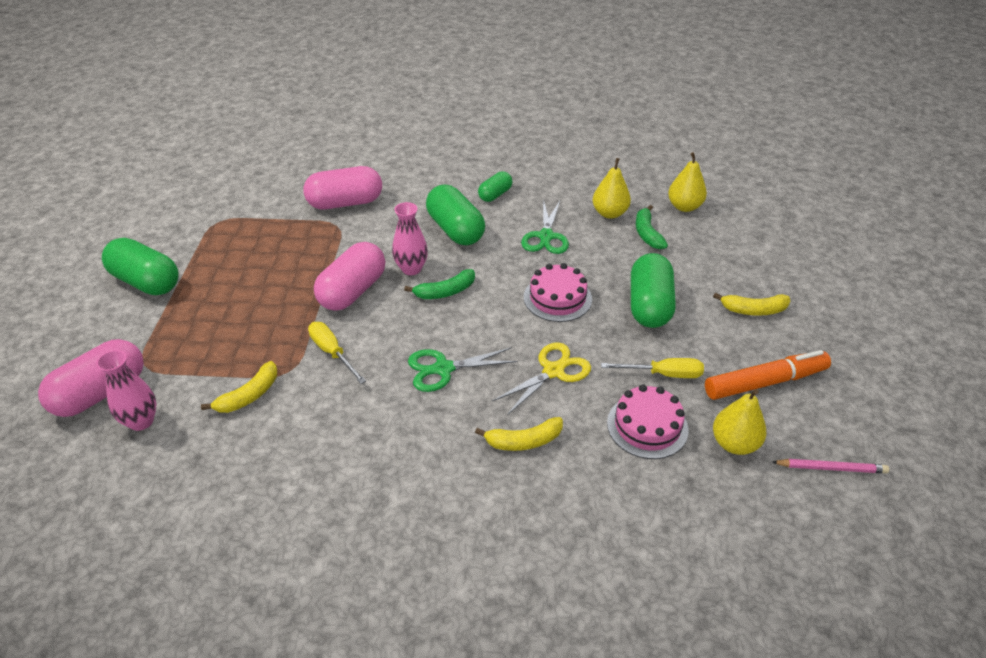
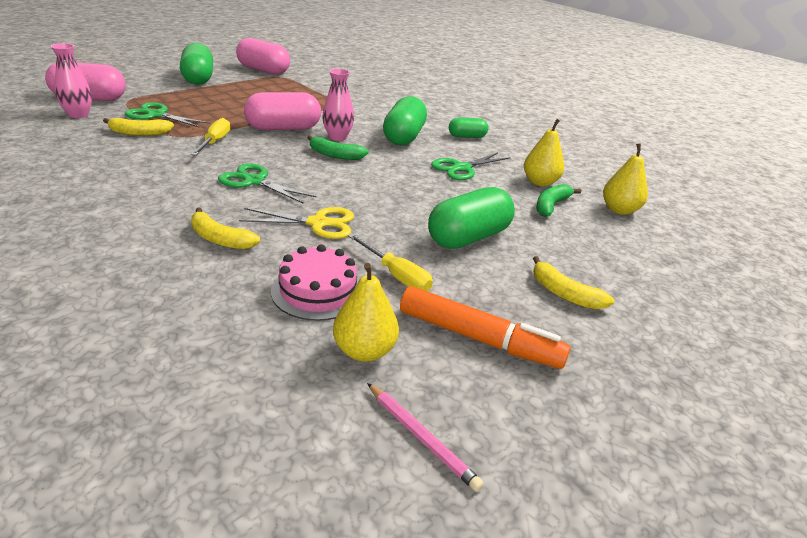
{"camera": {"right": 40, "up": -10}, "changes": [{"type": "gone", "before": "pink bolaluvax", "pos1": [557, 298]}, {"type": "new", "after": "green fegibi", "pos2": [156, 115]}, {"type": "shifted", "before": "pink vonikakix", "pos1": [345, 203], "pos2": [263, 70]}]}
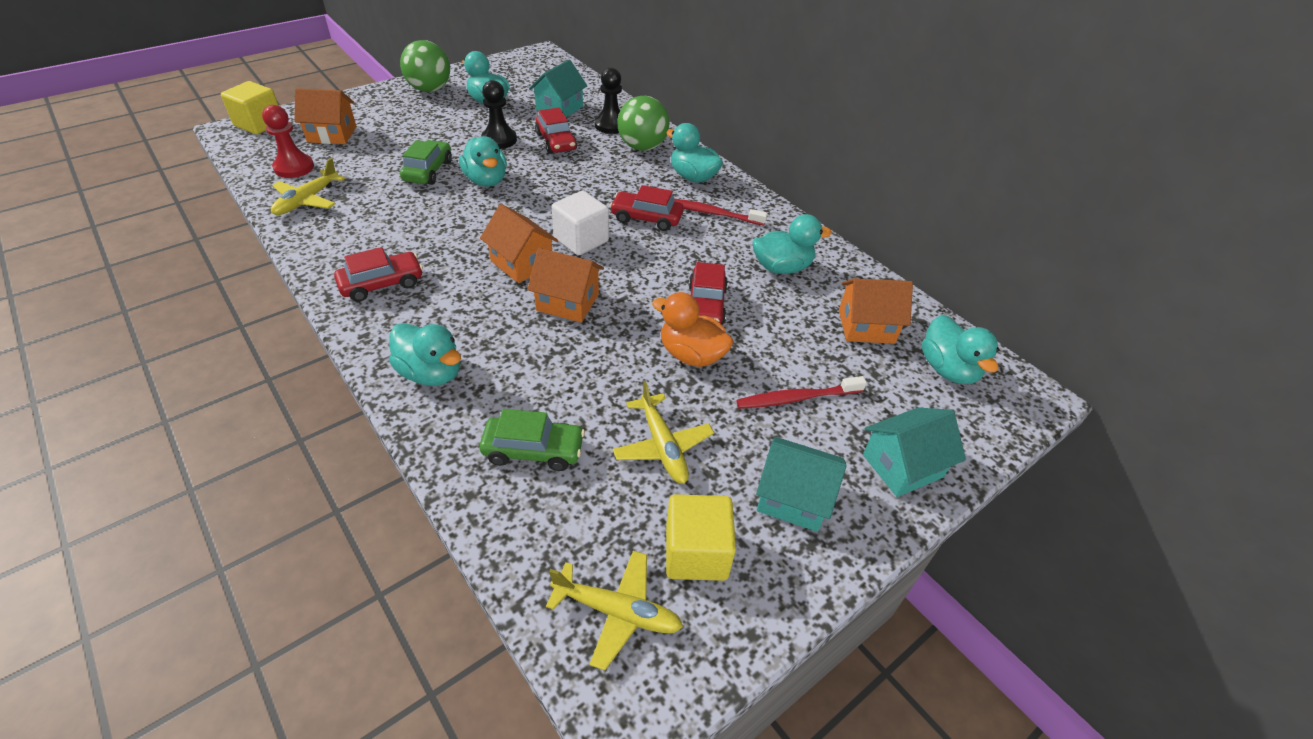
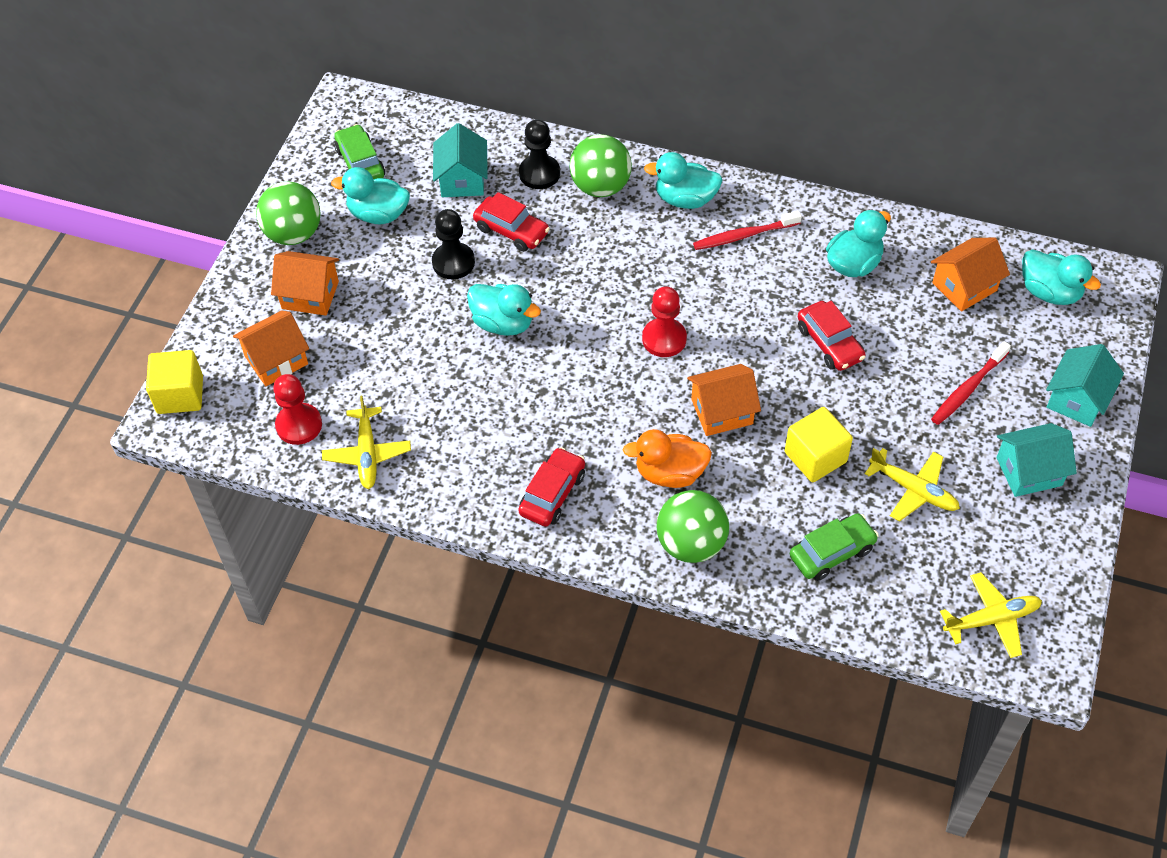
{"camera": {"right": -30, "up": 10}, "changes": [{"type": "gone", "before": "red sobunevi", "pos1": [646, 218]}, {"type": "shifted", "before": "green sobunevi", "pos1": [428, 171], "pos2": [360, 163]}, {"type": "shifted", "before": "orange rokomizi", "pos1": [522, 263], "pos2": [310, 295]}, {"type": "shifted", "before": "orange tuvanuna", "pos1": [691, 355], "pos2": [670, 473]}, {"type": "shifted", "before": "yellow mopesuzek", "pos1": [696, 553], "pos2": [815, 457]}, {"type": "swapped", "before": "turquoise tuvanuna", "after": "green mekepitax", "pos1": [431, 373], "pos2": [691, 544]}, {"type": "swapped", "before": "white mopesuzek", "after": "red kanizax", "pos1": [581, 240], "pos2": [664, 339]}]}
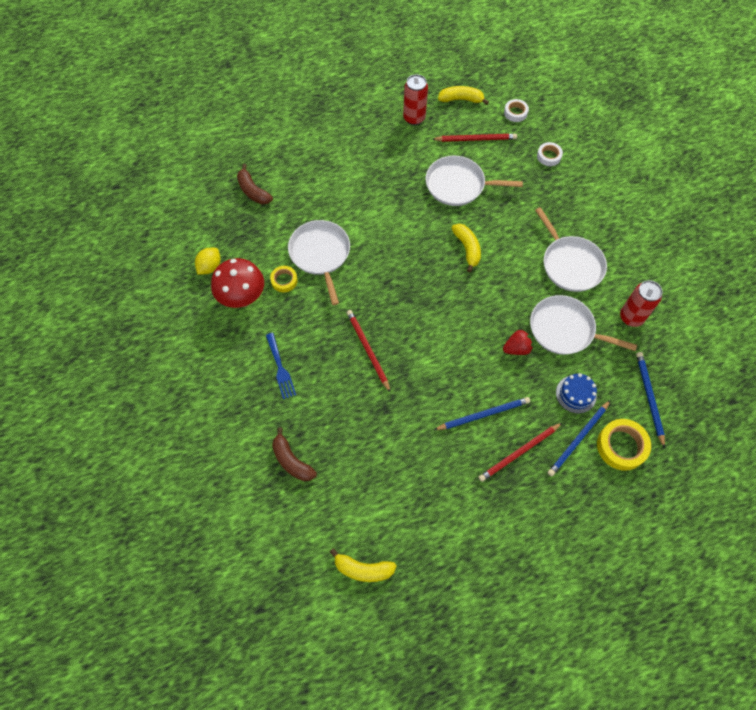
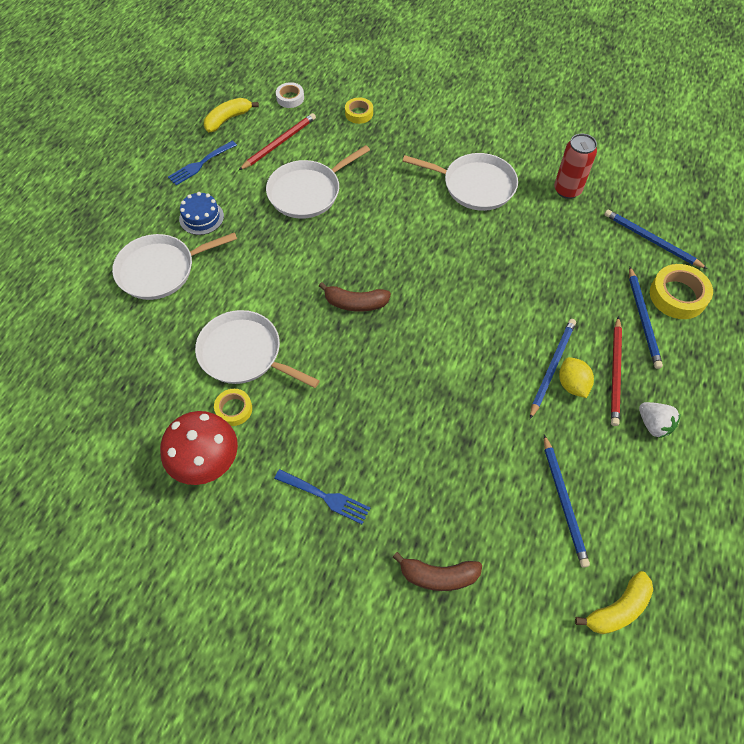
{"camera": {"right": -45, "up": -5}, "changes": [{"type": "gone", "before": "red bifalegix", "pos1": [368, 350]}, {"type": "gone", "before": "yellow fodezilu", "pos1": [467, 248]}, {"type": "gone", "before": "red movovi", "pos1": [517, 348]}, {"type": "new", "after": "blue bifalegix", "pos2": [564, 502]}, {"type": "new", "after": "white movovi", "pos2": [653, 425]}, {"type": "shifted", "before": "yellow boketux", "pos1": [210, 267], "pos2": [572, 384]}, {"type": "shifted", "before": "brown fodezilu", "pos1": [253, 191], "pos2": [355, 303]}, {"type": "shifted", "before": "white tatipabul", "pos1": [565, 329], "pos2": [160, 270]}, {"type": "shifted", "before": "blue bolaluvax", "pos1": [576, 394], "pos2": [201, 217]}, {"type": "swapped", "before": "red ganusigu", "after": "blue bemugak", "pos1": [414, 118], "pos2": [200, 164]}, {"type": "repainted", "before": "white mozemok", "after": "yellow mozemok", "pos1": [549, 156], "pos2": [359, 113]}]}
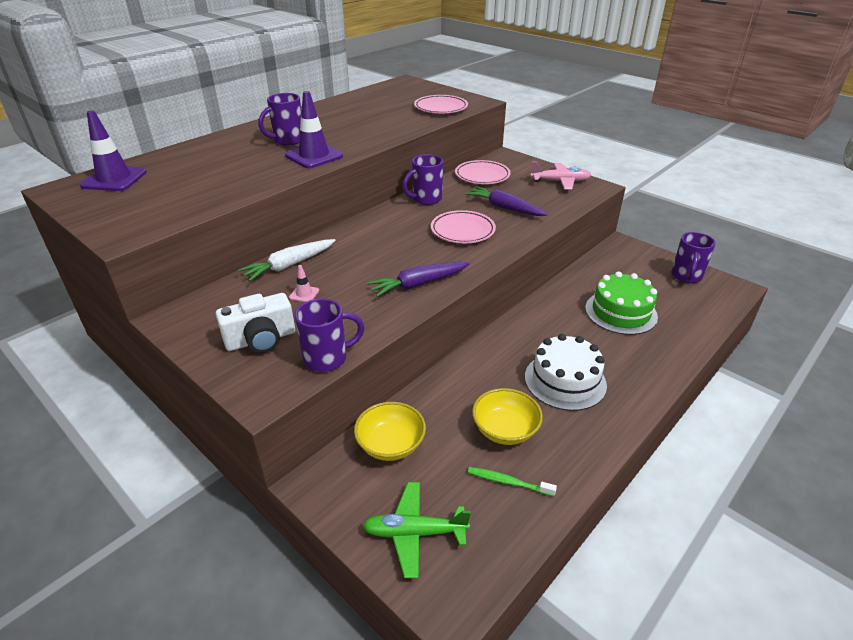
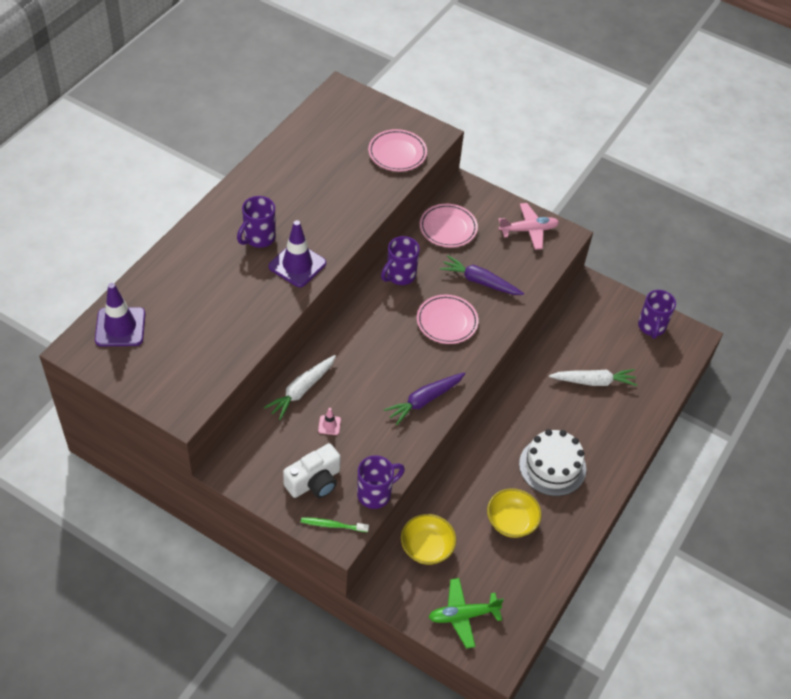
{"camera": {"right": -15, "up": 15}, "changes": [{"type": "shifted", "before": "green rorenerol", "pos1": [508, 482], "pos2": [332, 525]}, {"type": "swapped", "before": "green bolaluvax", "after": "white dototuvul", "pos1": [620, 312], "pos2": [593, 381]}]}
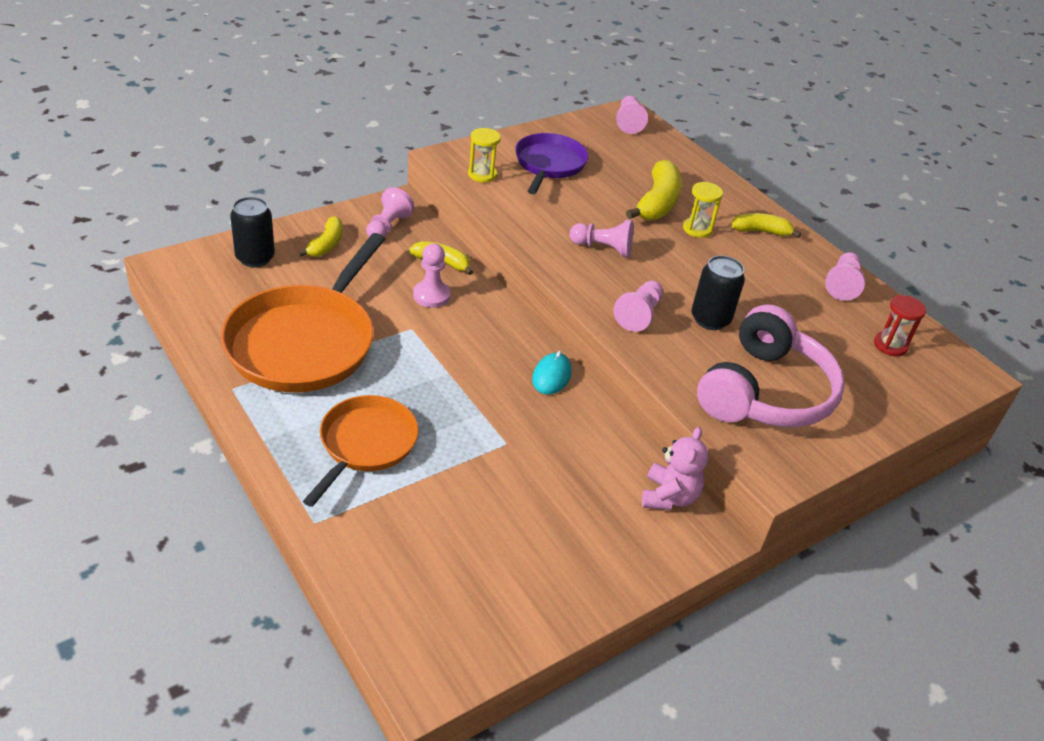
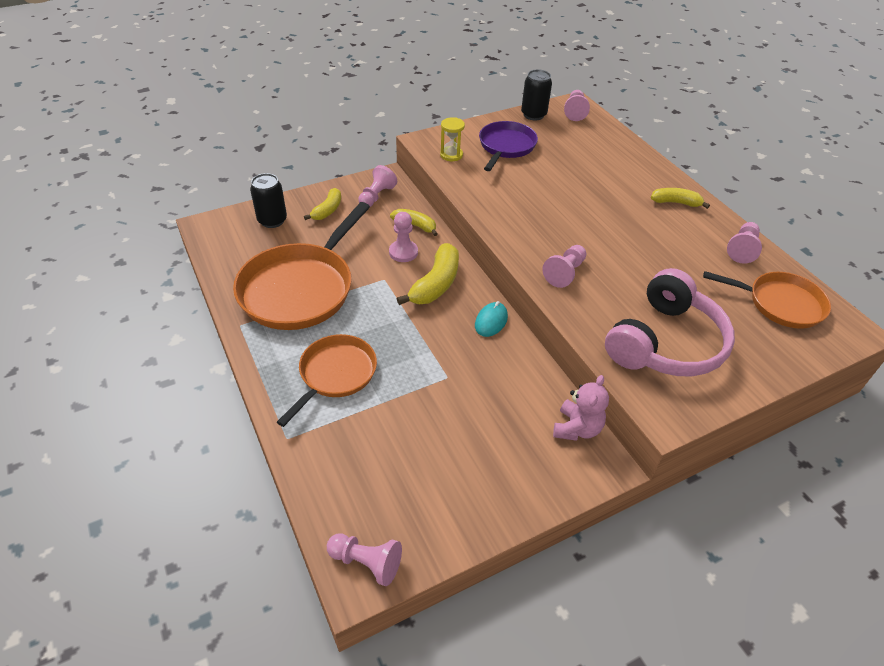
{"camera": {"right": 10, "up": 5}, "changes": [{"type": "gone", "before": "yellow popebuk", "pos1": [697, 229]}, {"type": "shifted", "before": "pink kanizax", "pos1": [603, 248], "pos2": [366, 562]}, {"type": "shifted", "before": "yellow fodezilu", "pos1": [657, 203], "pos2": [436, 284]}, {"type": "shifted", "before": "black ganusigu", "pos1": [710, 319], "pos2": [533, 115]}, {"type": "swapped", "before": "red popebuk", "after": "orange tatipabul", "pos1": [890, 345], "pos2": [780, 304]}]}
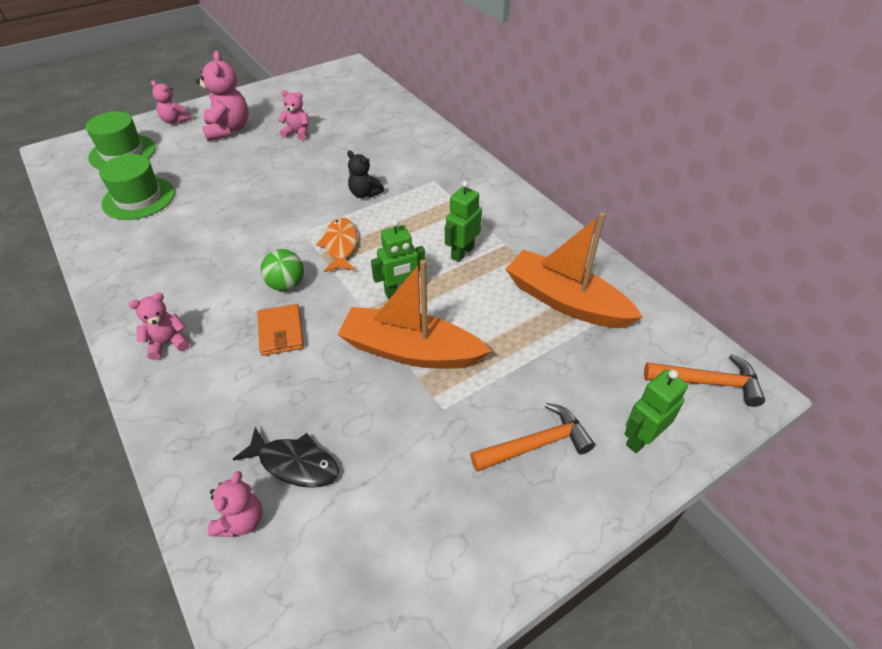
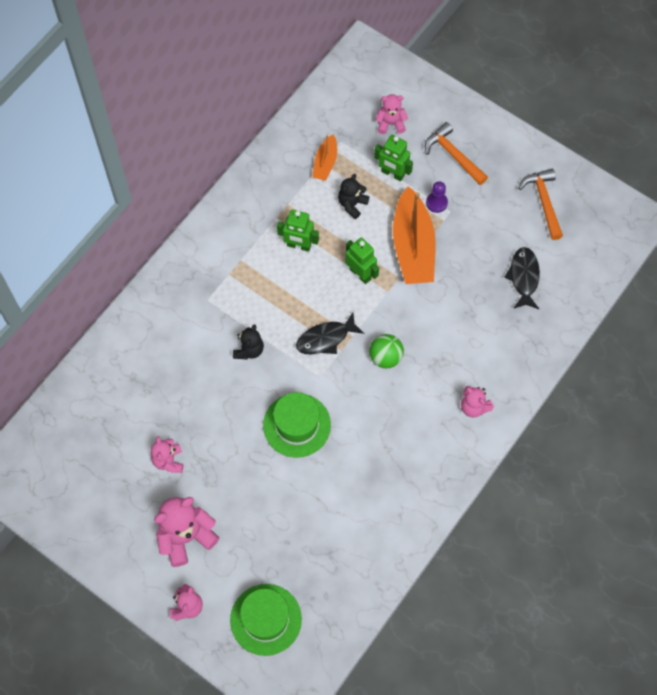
{"camera": {"right": -110, "up": 20}, "changes": [{"type": "gone", "before": "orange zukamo", "pos1": [281, 332]}, {"type": "new", "after": "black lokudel", "pos2": [352, 204]}, {"type": "new", "after": "purple kanizax", "pos2": [436, 203]}, {"type": "shifted", "before": "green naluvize", "pos1": [138, 198], "pos2": [297, 425]}, {"type": "shifted", "before": "pink lokudel", "pos1": [241, 521], "pos2": [390, 123]}, {"type": "shifted", "before": "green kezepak", "pos1": [641, 438], "pos2": [392, 173]}, {"type": "shifted", "before": "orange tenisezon", "pos1": [708, 382], "pos2": [543, 202]}, {"type": "repainted", "before": "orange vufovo", "after": "black vufovo", "pos1": [340, 245], "pos2": [325, 338]}, {"type": "scaled", "before": "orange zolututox", "pos1": [565, 301], "pos2": [325, 163], "scale": 0.51}]}
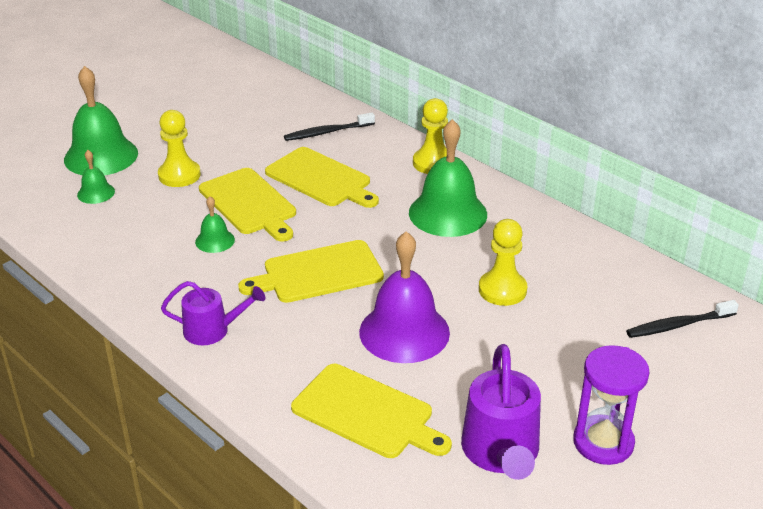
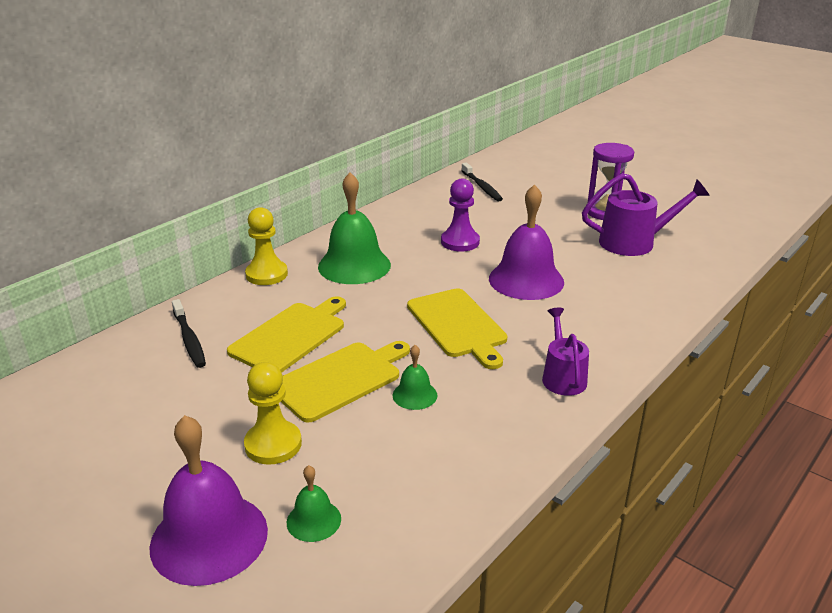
{"camera": {"right": -95, "up": -5}, "changes": [{"type": "gone", "before": "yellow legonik", "pos1": [367, 413]}, {"type": "repainted", "before": "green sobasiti", "after": "purple sobasiti", "pos1": [101, 156], "pos2": [209, 537]}, {"type": "repainted", "before": "yellow kanizax", "after": "purple kanizax", "pos1": [502, 290], "pos2": [460, 242]}]}
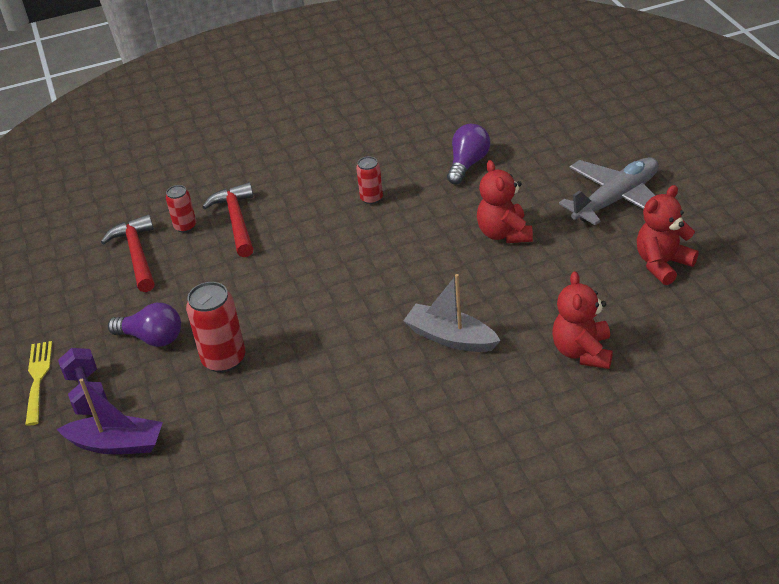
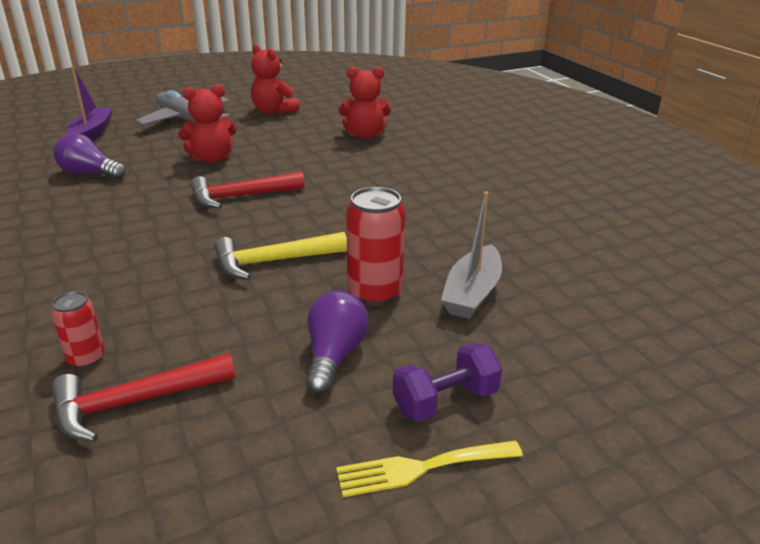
{"camera": {"right": -100, "up": -10}, "changes": [{"type": "gone", "before": "red ganusigu", "pos1": [371, 198]}, {"type": "new", "after": "yellow tenisezon", "pos2": [273, 261]}, {"type": "shifted", "before": "purple zolututox", "pos1": [117, 444], "pos2": [92, 133]}, {"type": "shifted", "before": "red tenisezon", "pos1": [236, 221], "pos2": [241, 196]}, {"type": "shifted", "before": "grey zolututox", "pos1": [450, 338], "pos2": [472, 293]}]}
